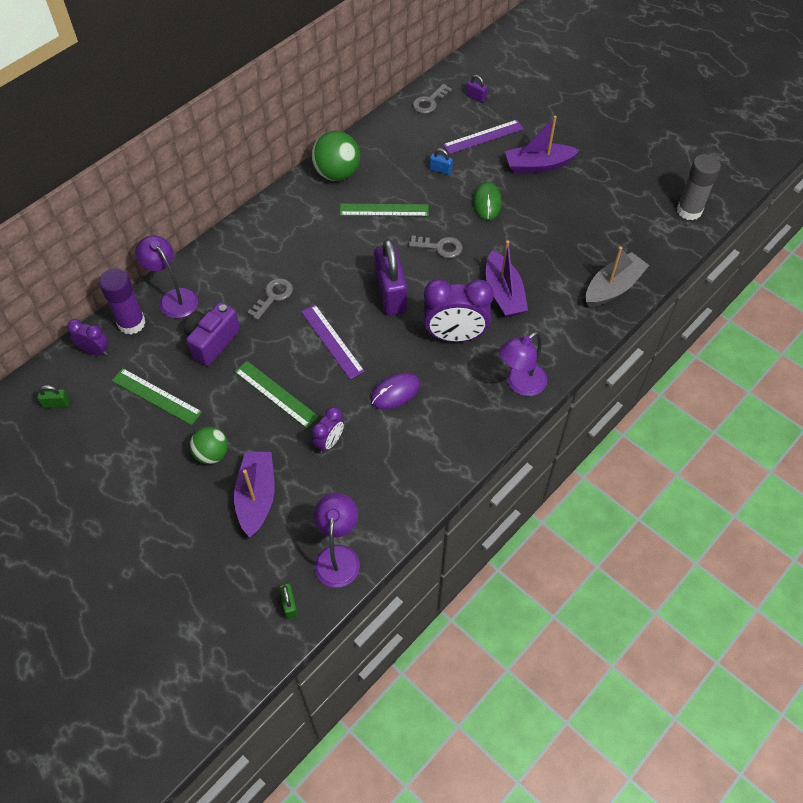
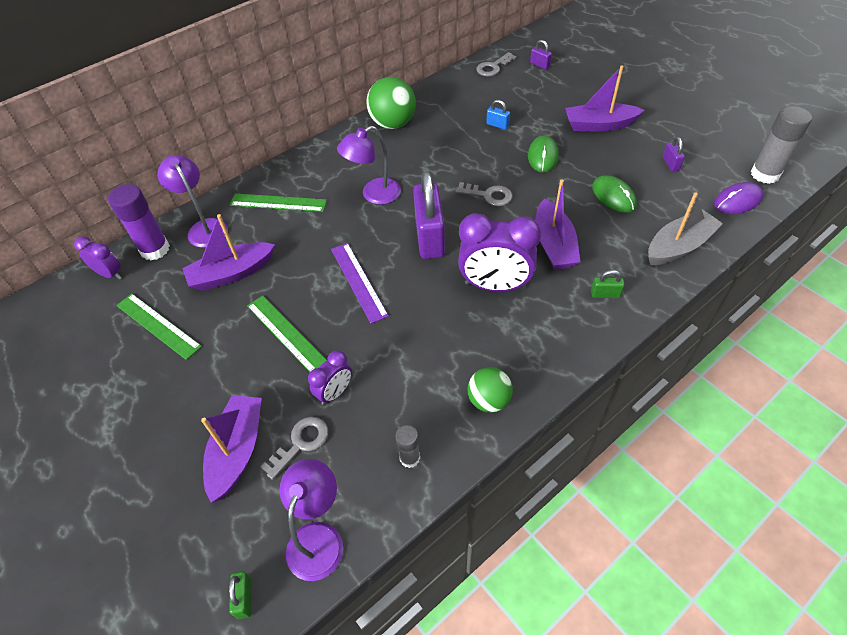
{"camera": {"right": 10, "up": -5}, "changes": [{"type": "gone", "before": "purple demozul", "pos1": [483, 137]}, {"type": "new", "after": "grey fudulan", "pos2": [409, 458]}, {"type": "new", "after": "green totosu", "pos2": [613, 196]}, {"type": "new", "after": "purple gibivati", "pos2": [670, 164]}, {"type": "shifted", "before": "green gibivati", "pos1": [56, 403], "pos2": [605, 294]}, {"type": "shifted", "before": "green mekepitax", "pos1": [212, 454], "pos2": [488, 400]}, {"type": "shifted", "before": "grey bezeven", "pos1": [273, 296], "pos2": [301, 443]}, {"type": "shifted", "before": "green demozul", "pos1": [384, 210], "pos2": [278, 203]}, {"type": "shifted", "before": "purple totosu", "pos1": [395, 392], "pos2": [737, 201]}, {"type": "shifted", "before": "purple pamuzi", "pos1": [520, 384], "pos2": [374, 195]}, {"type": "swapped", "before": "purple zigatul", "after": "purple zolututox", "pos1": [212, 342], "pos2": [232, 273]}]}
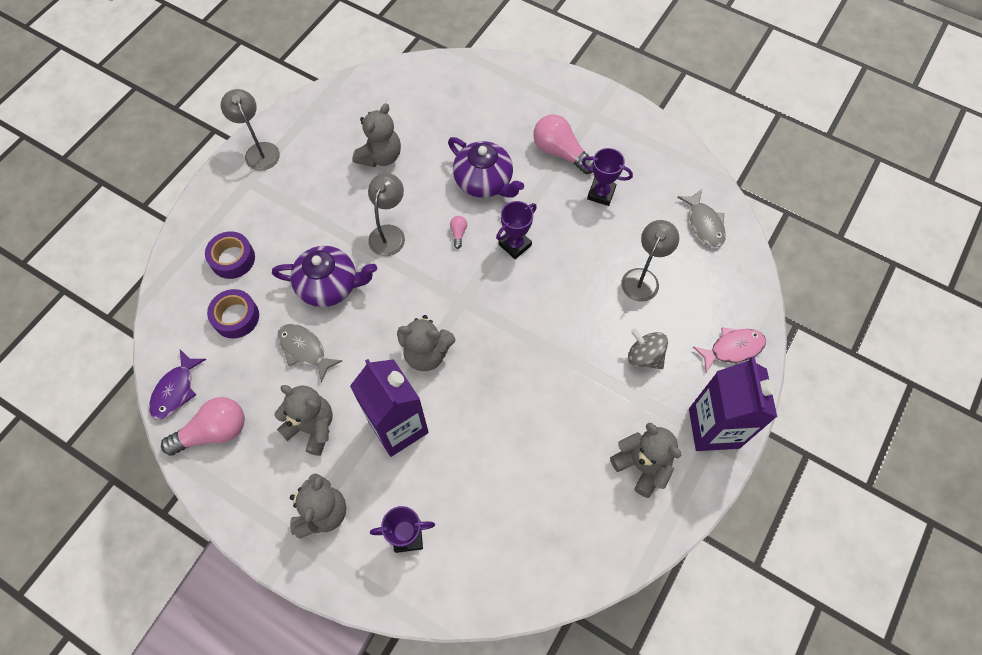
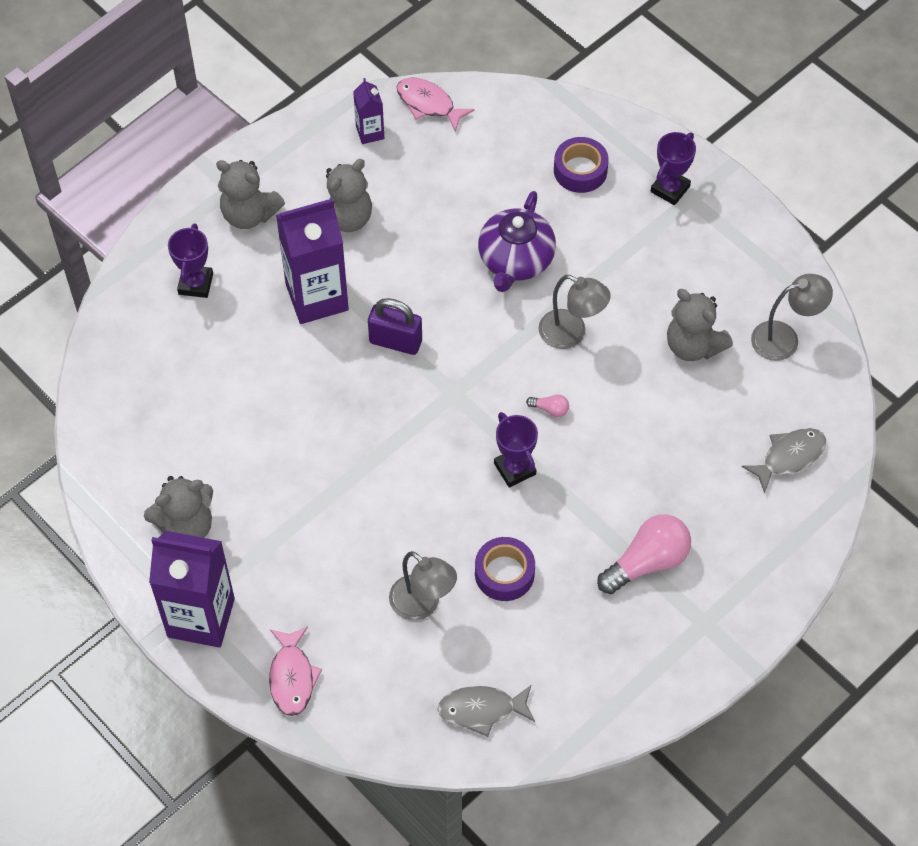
{"camera": {"right": 105, "up": -5}, "changes": [{"type": "gone", "before": "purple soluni", "pos1": [484, 182]}, {"type": "gone", "before": "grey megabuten", "pos1": [644, 356]}, {"type": "shifted", "before": "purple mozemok", "pos1": [236, 317], "pos2": [504, 573]}, {"type": "shifted", "before": "grey pamuzi", "pos1": [259, 150], "pos2": [784, 338]}, {"type": "shifted", "before": "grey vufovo", "pos1": [304, 350], "pos2": [789, 457]}, {"type": "shifted", "before": "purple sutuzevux", "pos1": [601, 193], "pos2": [670, 189]}, {"type": "swapped", "before": "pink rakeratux", "after": "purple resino", "pos1": [214, 432], "pos2": [370, 132]}, {"type": "swapped", "before": "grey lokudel", "after": "purple gibivati", "pos1": [426, 353], "pos2": [395, 341]}, {"type": "repainted", "before": "purple vufovo", "after": "pink vufovo", "pos1": [175, 390], "pos2": [428, 104]}]}
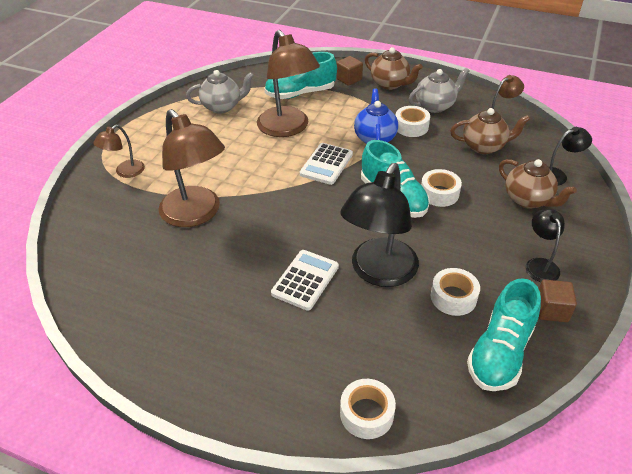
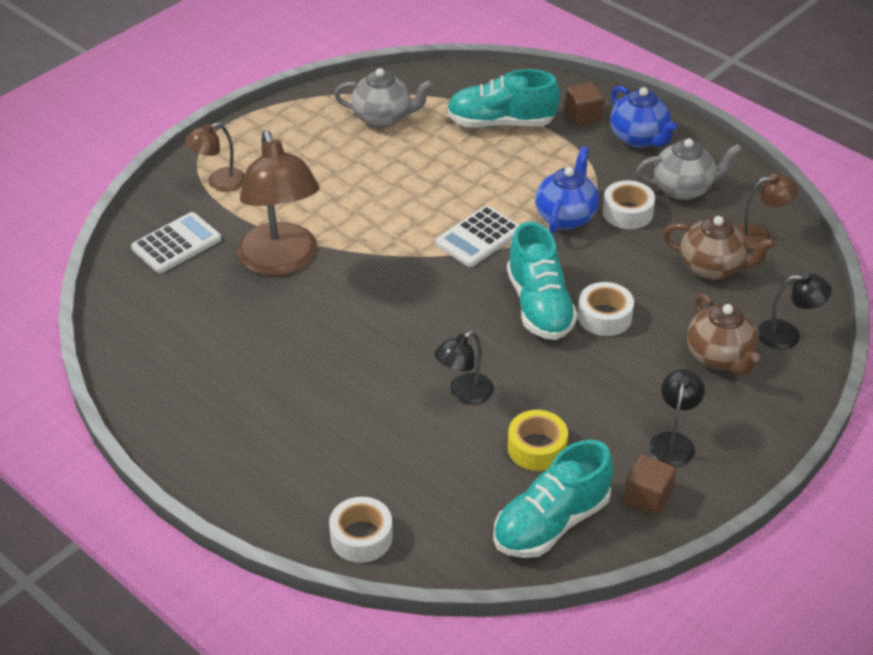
{"camera": {"right": 20, "up": 0}, "changes": [{"type": "gone", "before": "brown pamuzi", "pos1": [288, 128]}, {"type": "shifted", "before": "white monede", "pos1": [305, 280], "pos2": [176, 244]}, {"type": "repainted", "before": "brown soluni", "after": "blue soluni", "pos1": [390, 84], "pos2": [639, 138]}, {"type": "repainted", "before": "white mozemok", "after": "yellow mozemok", "pos1": [453, 297], "pos2": [537, 448]}, {"type": "scaled", "before": "black pamuzi", "pos1": [378, 272], "pos2": [464, 394], "scale": 0.5}]}
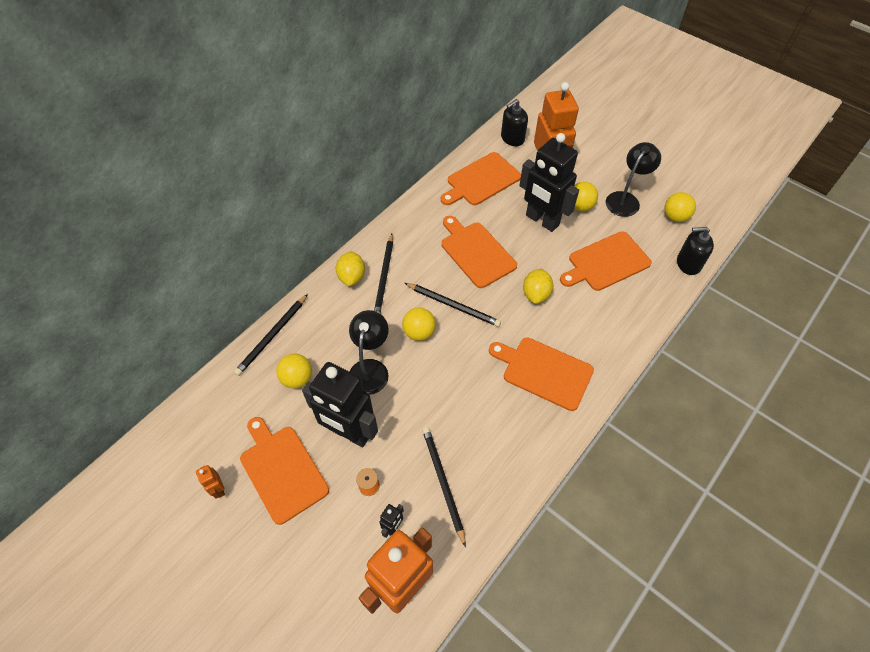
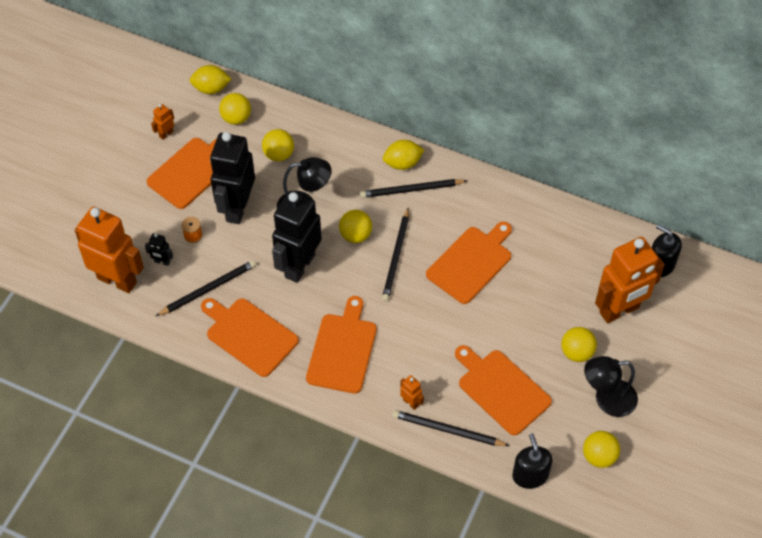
{"camera": {"right": 75, "up": 0}, "changes": [{"type": "new", "after": "yellow mekepitax", "pos2": [236, 118]}, {"type": "new", "after": "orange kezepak", "pos2": [410, 402]}, {"type": "shifted", "before": "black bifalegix", "pos1": [272, 336], "pos2": [447, 430]}, {"type": "shifted", "before": "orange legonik", "pos1": [481, 180], "pos2": [249, 335]}, {"type": "shifted", "before": "black kezepak", "pos1": [542, 220], "pos2": [299, 265]}, {"type": "shifted", "before": "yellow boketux", "pos1": [536, 294], "pos2": [211, 88]}, {"type": "rotated", "before": "black pamuzi", "pos1": [625, 199], "pos2": [607, 399], "turn": 150}]}
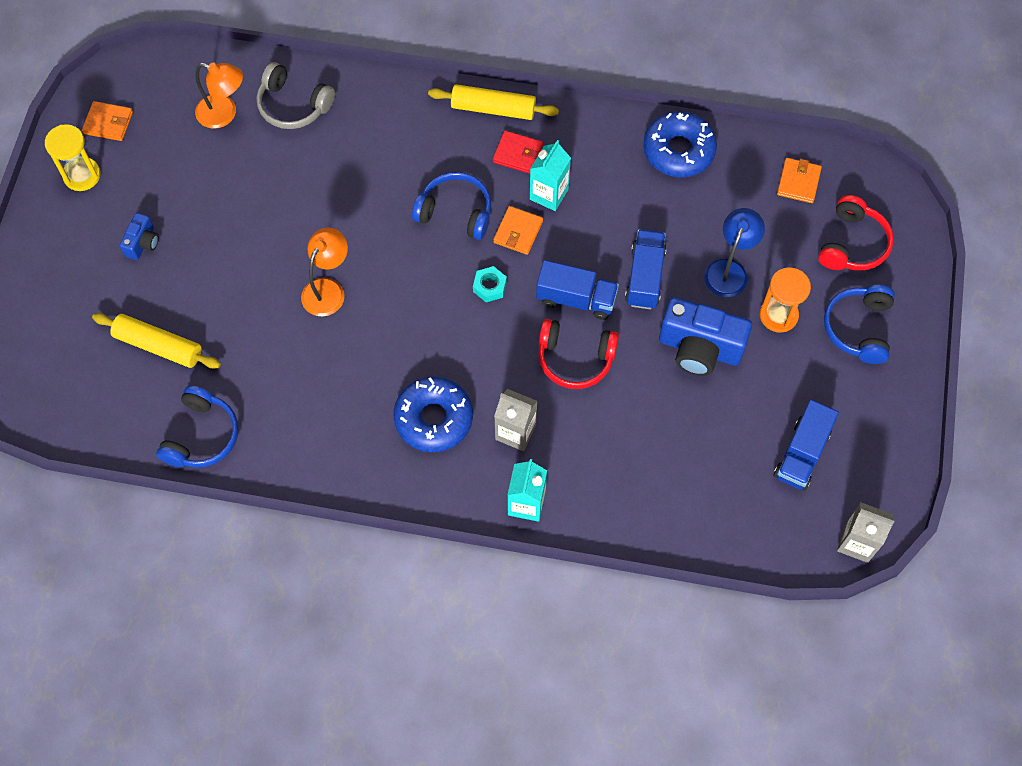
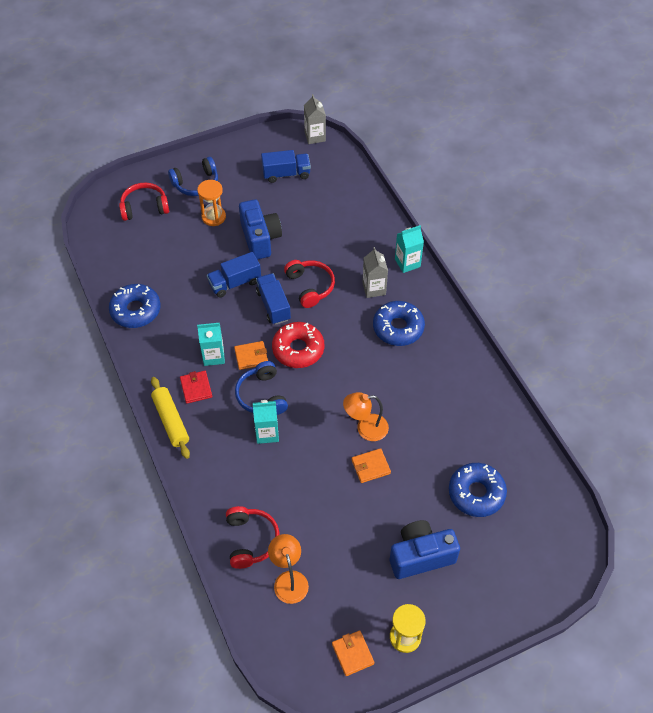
{"camera": {"right": -125, "up": -10}, "changes": [{"type": "gone", "before": "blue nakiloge", "pos1": [202, 436]}, {"type": "gone", "before": "blue pamuzi", "pos1": [729, 270]}, {"type": "new", "after": "turquoise resino", "pos2": [267, 433]}, {"type": "shifted", "before": "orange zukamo", "pos1": [798, 182], "pos2": [370, 467]}, {"type": "swapped", "before": "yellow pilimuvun", "after": "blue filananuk", "pos1": [158, 346], "pos2": [476, 493]}, {"type": "swapped", "before": "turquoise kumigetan", "after": "red filananuk", "pos1": [489, 287], "pos2": [298, 349]}, {"type": "repainted", "before": "grey nakiloge", "after": "red nakiloge", "pos1": [293, 105], "pos2": [251, 540]}, {"type": "scaled", "before": "blue zigatul", "pos1": [143, 243], "pos2": [420, 556], "scale": 2.0}]}
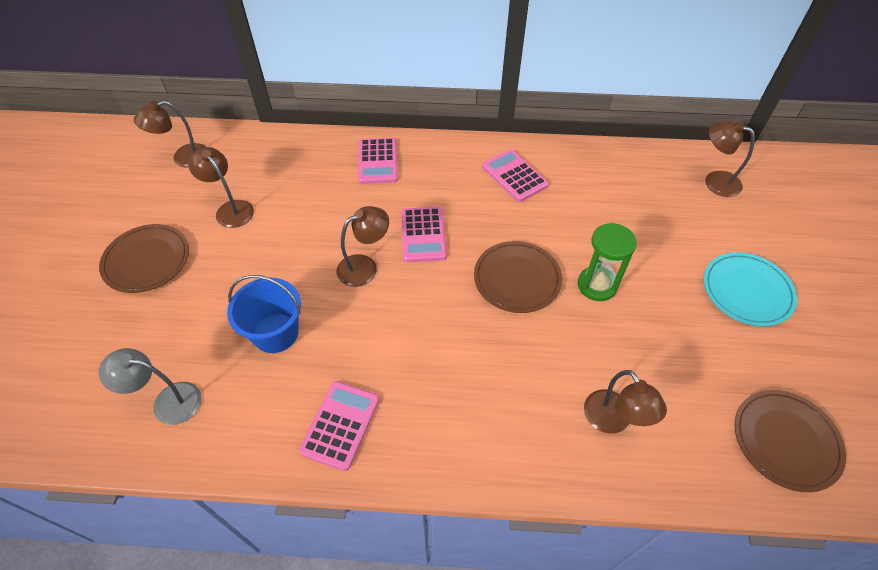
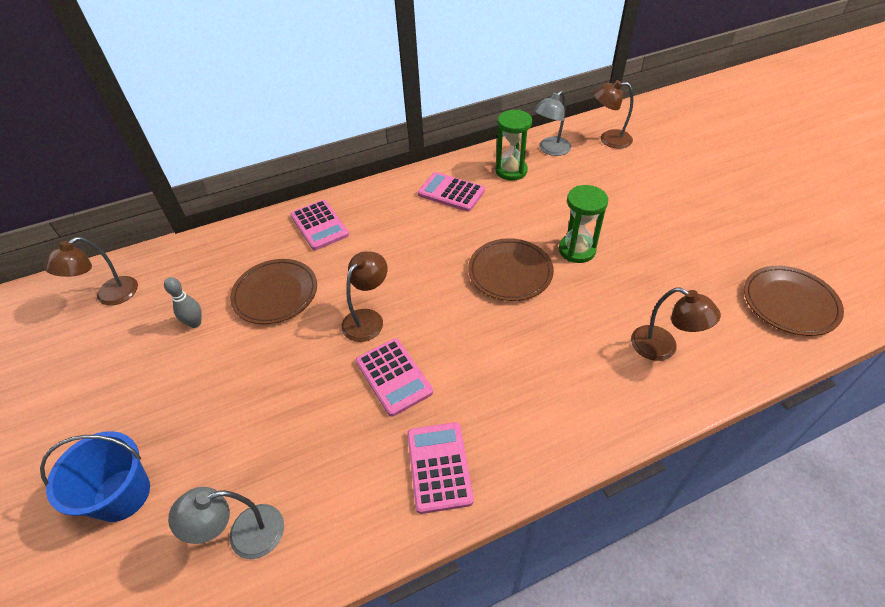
{"camera": {"right": -25, "up": -5}, "changes": [{"type": "gone", "before": "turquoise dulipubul", "pos1": [747, 291]}, {"type": "new", "after": "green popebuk", "pos2": [511, 171]}, {"type": "new", "after": "grey pamuzi", "pos2": [550, 150]}, {"type": "shifted", "before": "brown dulipubul", "pos1": [147, 260], "pos2": [275, 294]}, {"type": "shifted", "before": "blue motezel", "pos1": [275, 333], "pos2": [122, 494]}, {"type": "shifted", "before": "pink monede", "pos1": [423, 235], "pos2": [393, 377]}, {"type": "swapped", "before": "brown pamuzi", "after": "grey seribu", "pos1": [230, 209], "pos2": [195, 323]}]}
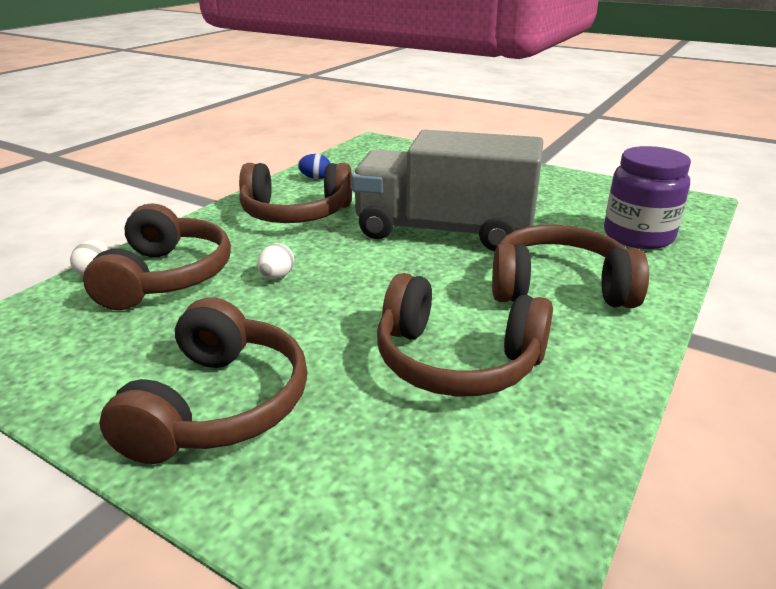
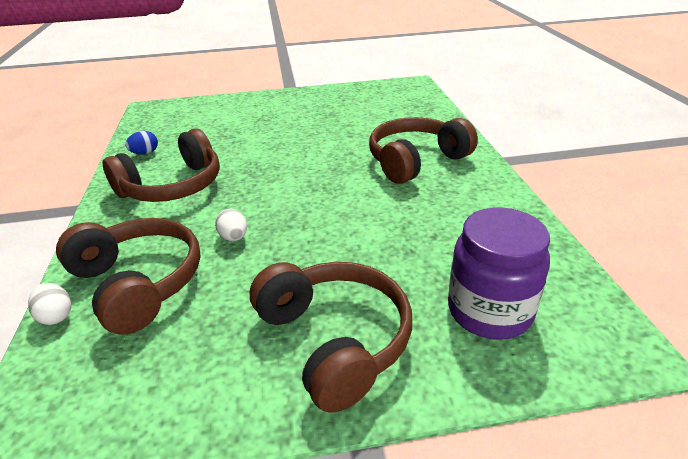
{"camera": {"right": -40, "up": 5}, "changes": [{"type": "gone", "before": "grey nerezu", "pos1": [444, 230]}, {"type": "gone", "before": "brown nakiloge", "pos1": [457, 360]}, {"type": "shifted", "before": "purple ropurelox", "pos1": [638, 236], "pos2": [489, 311]}]}
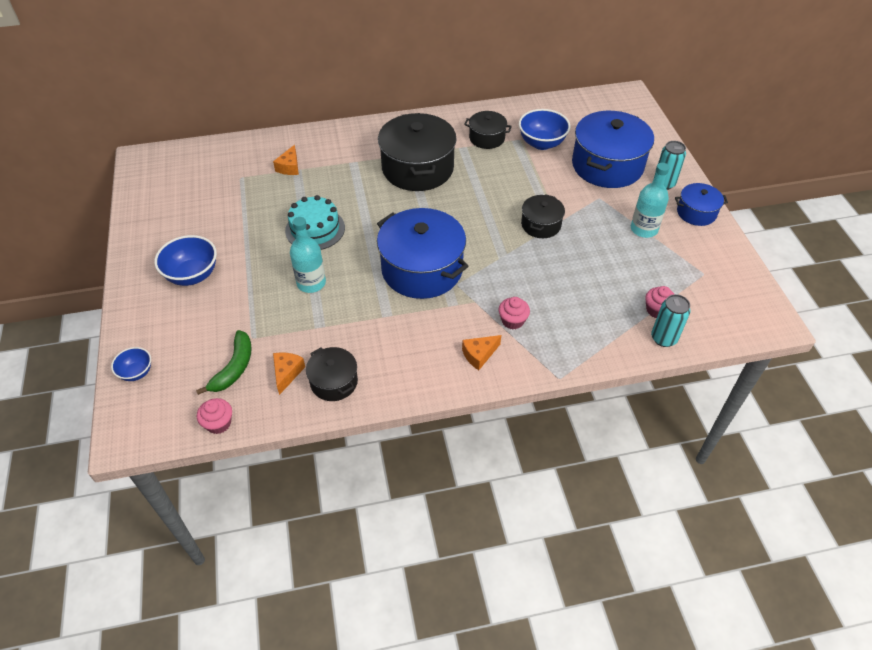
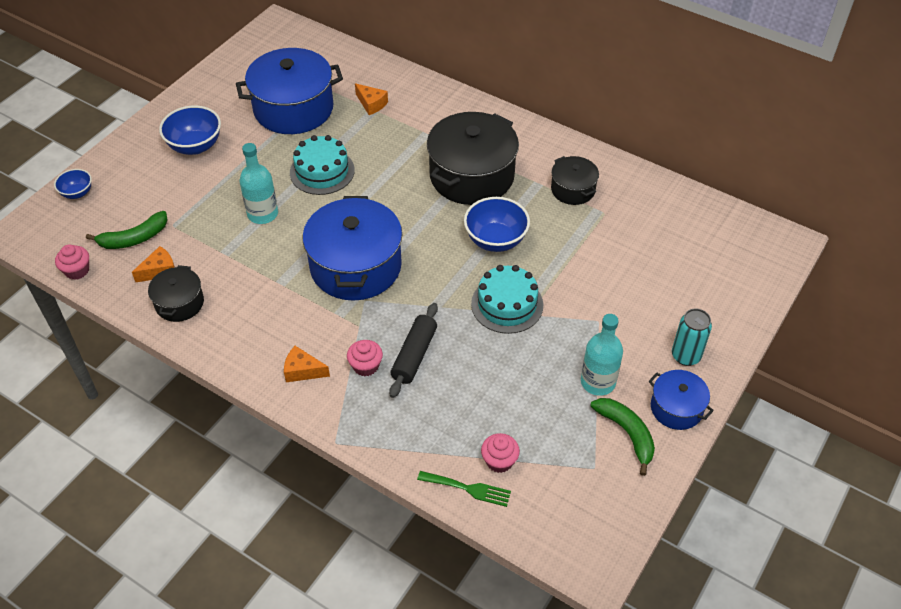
{"camera": {"right": 45, "up": 0}, "changes": [{"type": "new", "after": "black pilimuvun", "pos2": [414, 355]}, {"type": "new", "after": "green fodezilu", "pos2": [627, 433]}, {"type": "shifted", "before": "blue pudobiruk", "pos1": [541, 143], "pos2": [495, 240]}, {"type": "shifted", "before": "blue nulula", "pos1": [607, 165], "pos2": [293, 108]}, {"type": "swapped", "before": "black nulula", "after": "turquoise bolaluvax", "pos1": [541, 225], "pos2": [507, 304]}, {"type": "swapped", "before": "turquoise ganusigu", "after": "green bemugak", "pos1": [663, 338], "pos2": [468, 489]}, {"type": "rotated", "before": "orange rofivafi", "pos1": [289, 167], "pos2": [371, 104], "turn": -105}]}
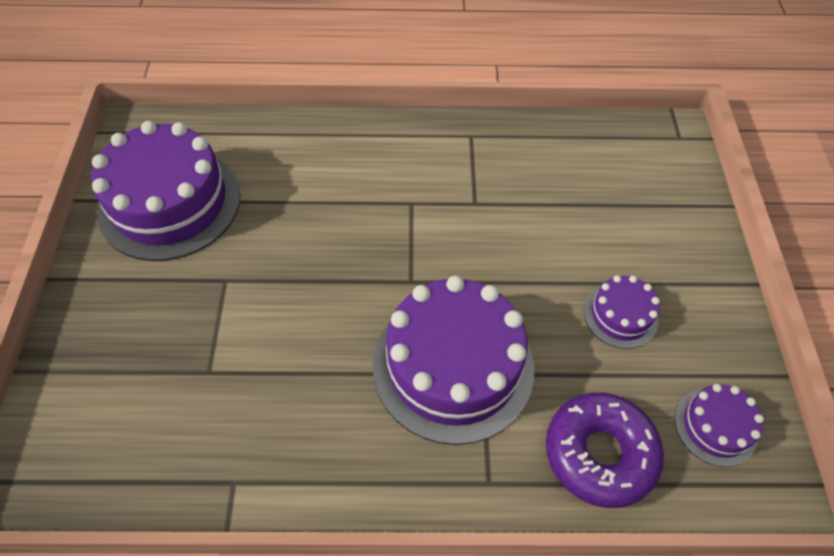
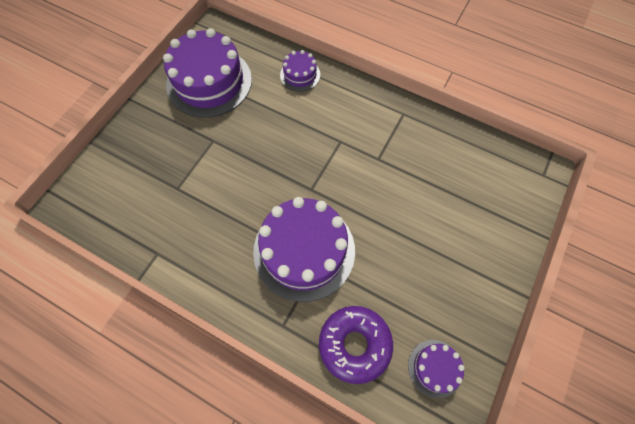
{"camera": {"right": 30, "up": 10}, "changes": [{"type": "shifted", "before": "purple bolaluvax", "pos1": [620, 315], "pos2": [300, 75]}]}
